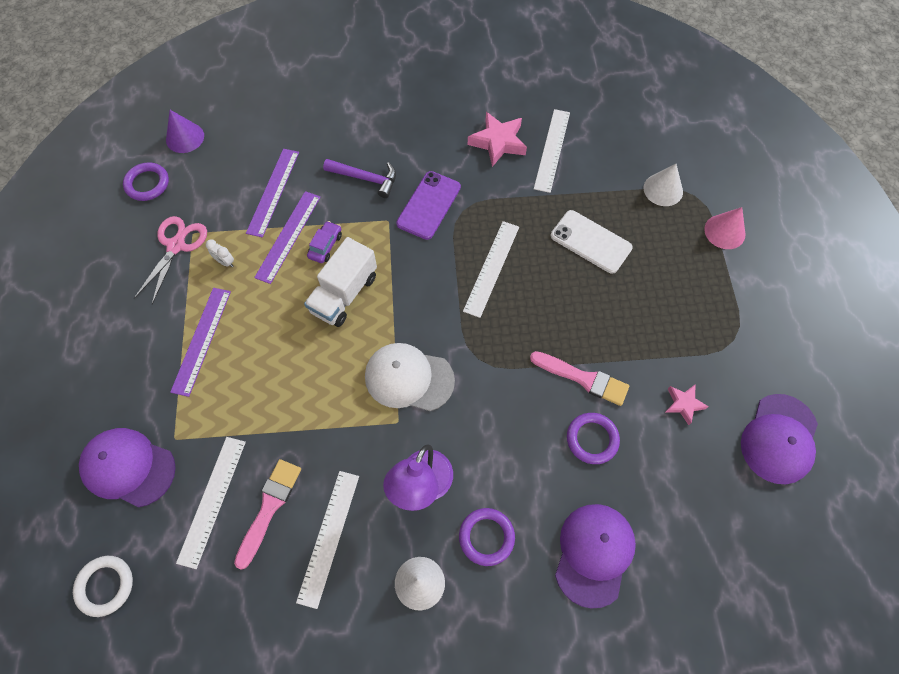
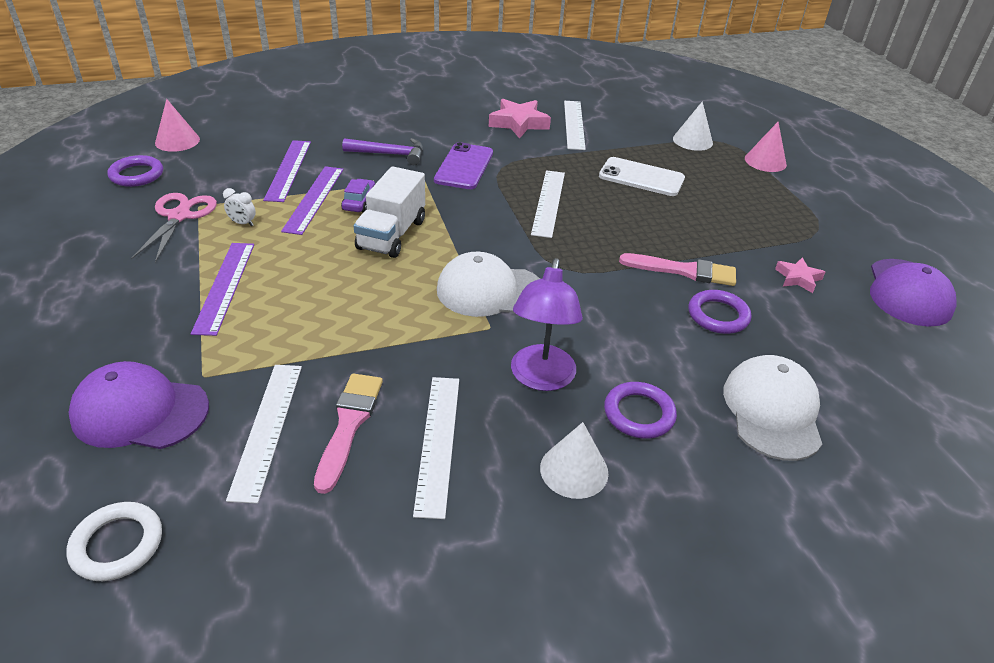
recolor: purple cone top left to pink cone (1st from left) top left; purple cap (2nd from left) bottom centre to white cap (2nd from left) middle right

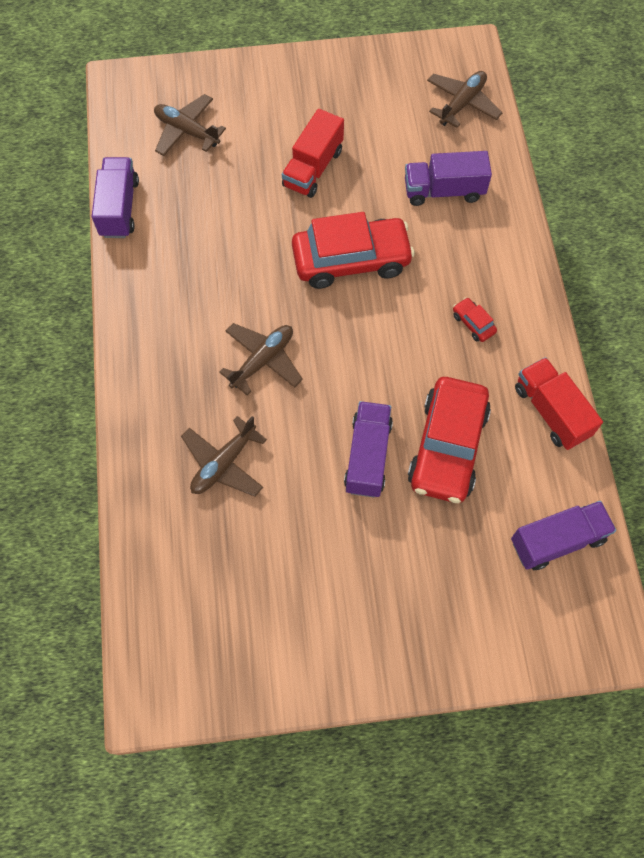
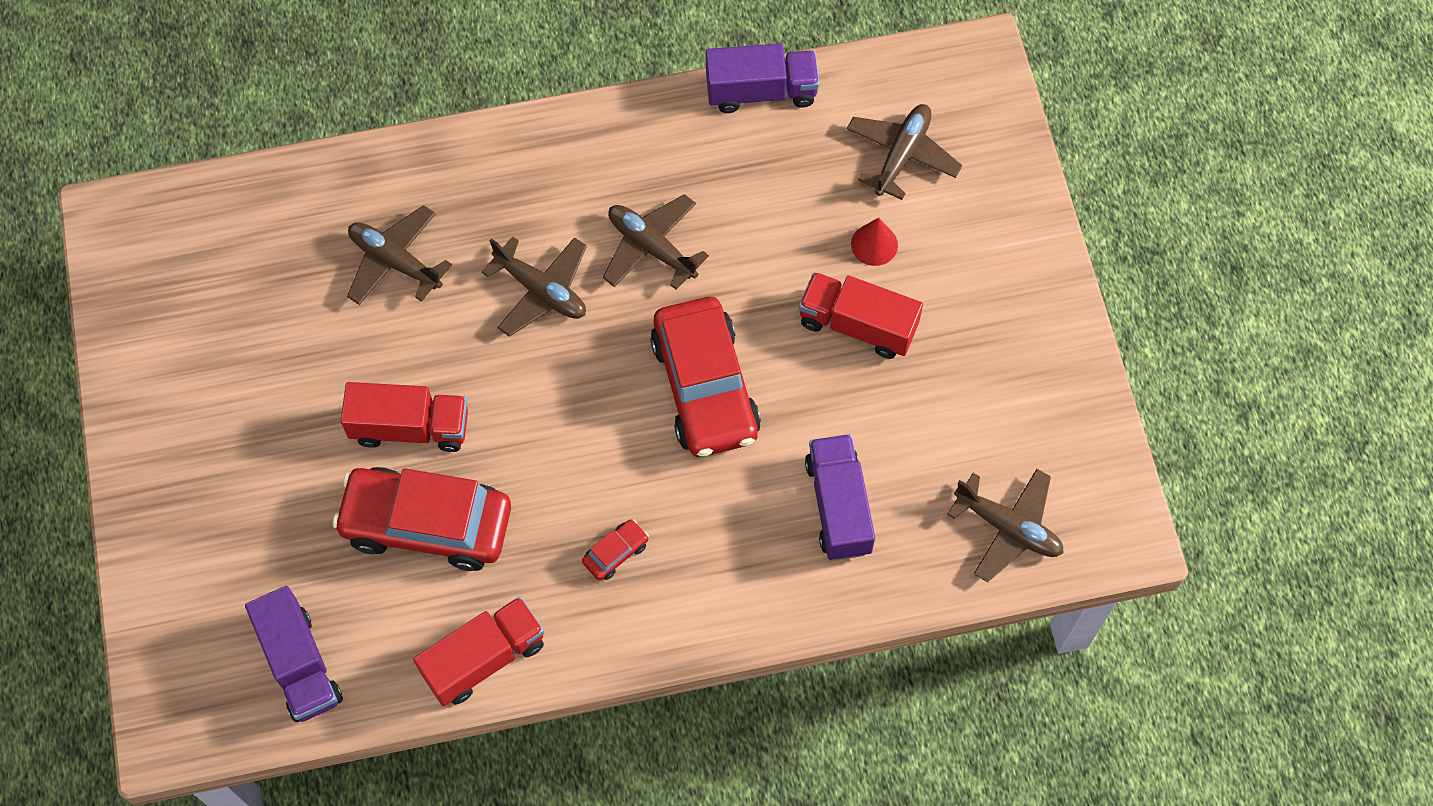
insert: brown plane (3rd from left) top centre; red cone top centre
recolor: purple truck (2nd from left) centre to red truck (1st from left) middle left

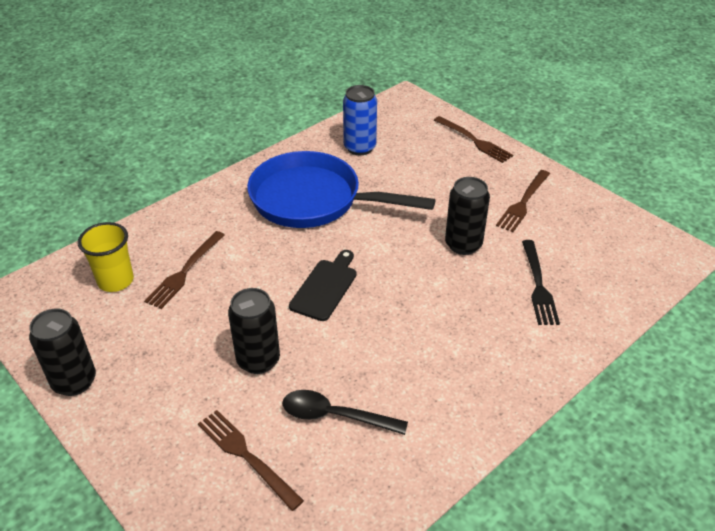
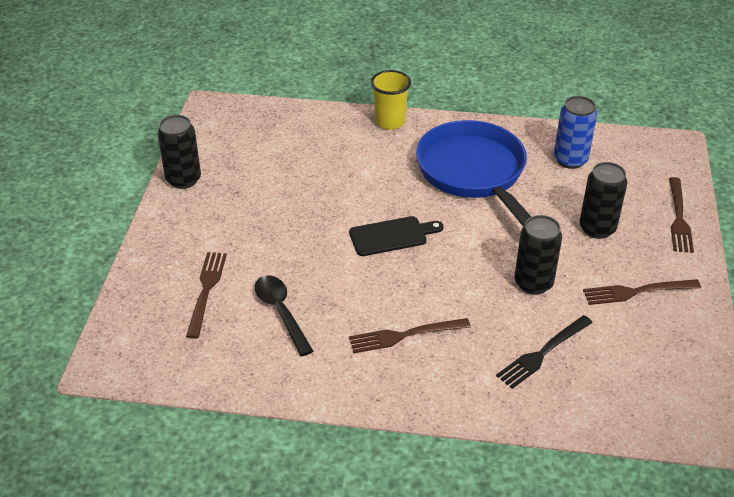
move: yellow cup middle left to top centre; brown fork (1st from left in the first image) middle left to brown fork (2nd from left) bottom centre; black can (2nd from left in the first image) centre to black can (3rd from left) middle right

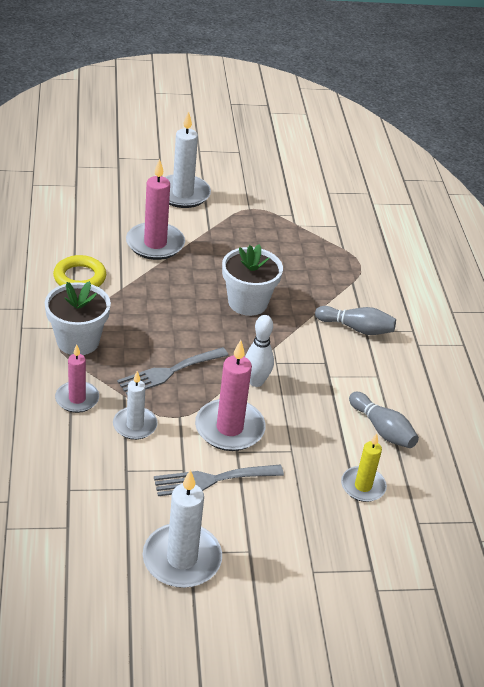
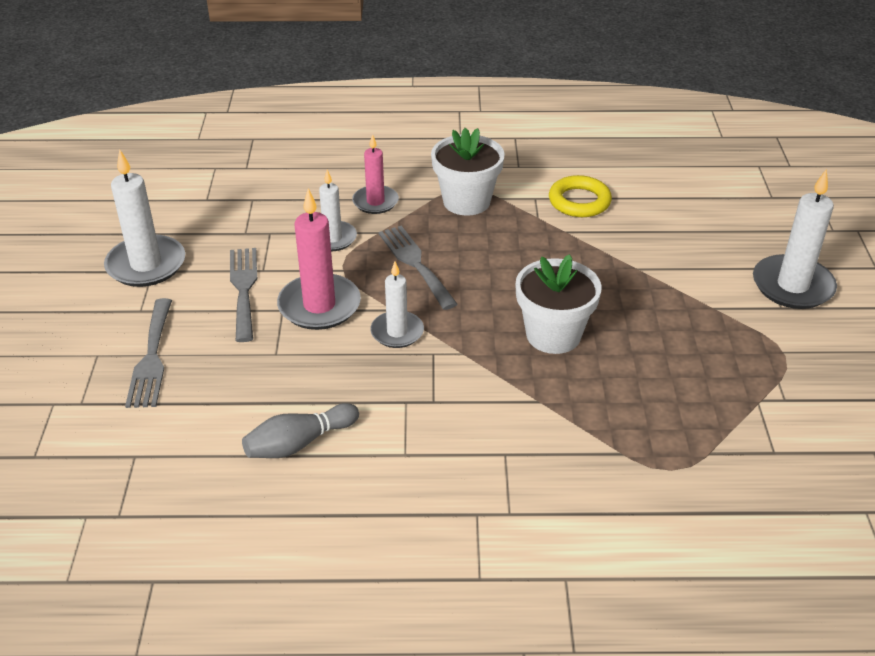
delete: pink candle (2nd from left) top left; grey bowling pin (1st from left) middle right; yellow candle bottom right
insert: grey fork (1st from left) middle left
replace: white bowling pin centre to white candle (3rd from left) centre

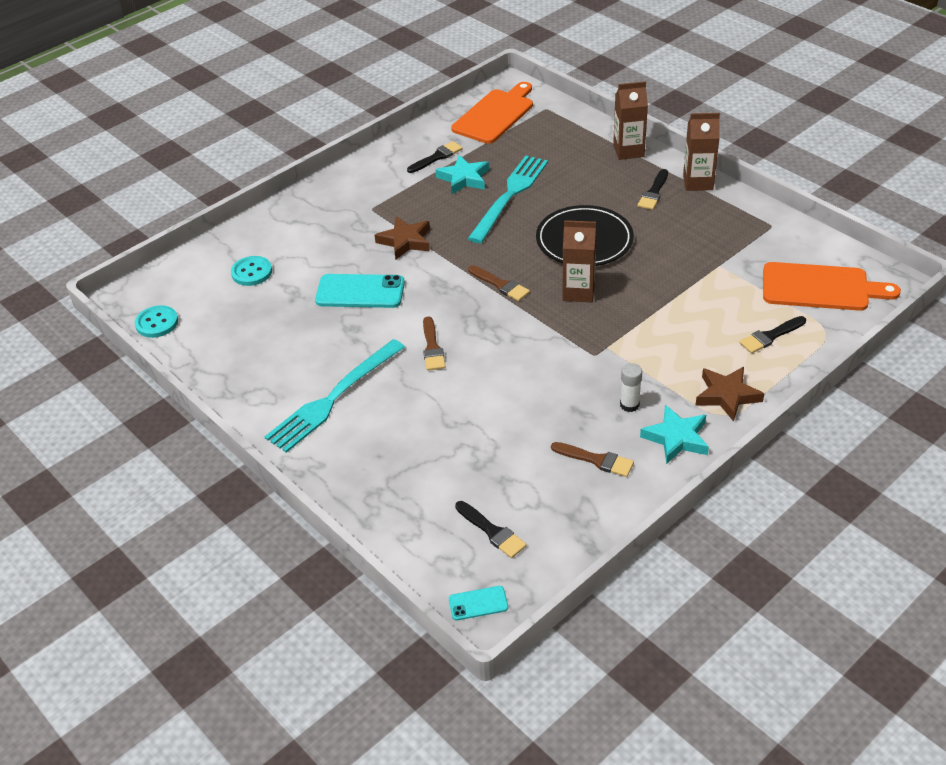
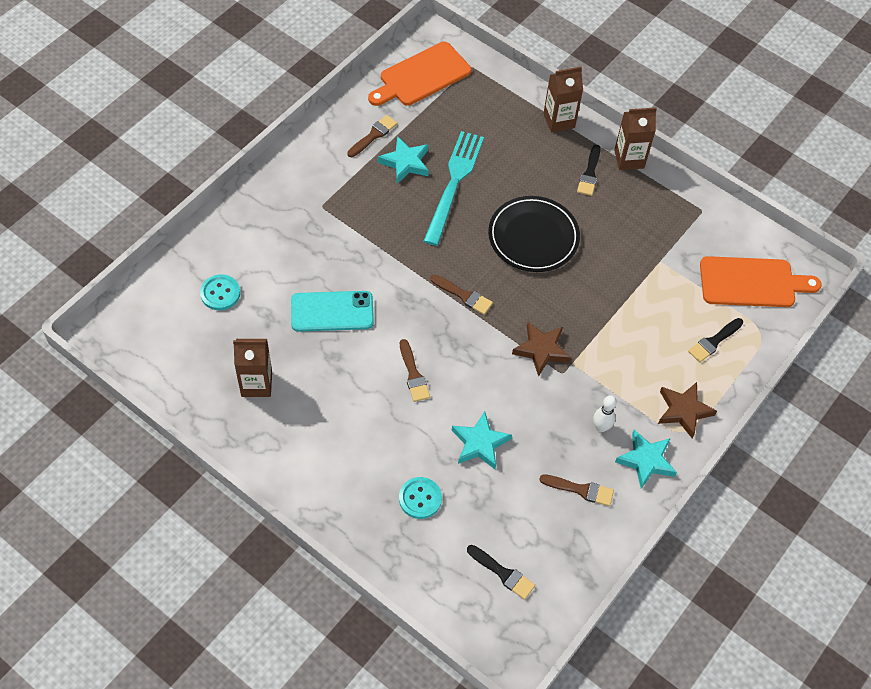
delete: turquoise fork (1st from left) centre; turquoise phone (2nd from left) bottom centre
insert: turquoise star (2nd from left) centre
move: turquoise button (1st from left in the first image) middle left to turquoise button (2nd from left) bottom centre; brown star (1st from left) top centre to centre; brown carton (1st from left) centre to middle left
replace: white glue stick middle right to white bowling pin middle right
recolor: black brush (1st from left) top centre to brown brush (1st from left) top centre
rotate: orange cutting board (1st from left) top centre = top centre 150 degrees counterclockwise

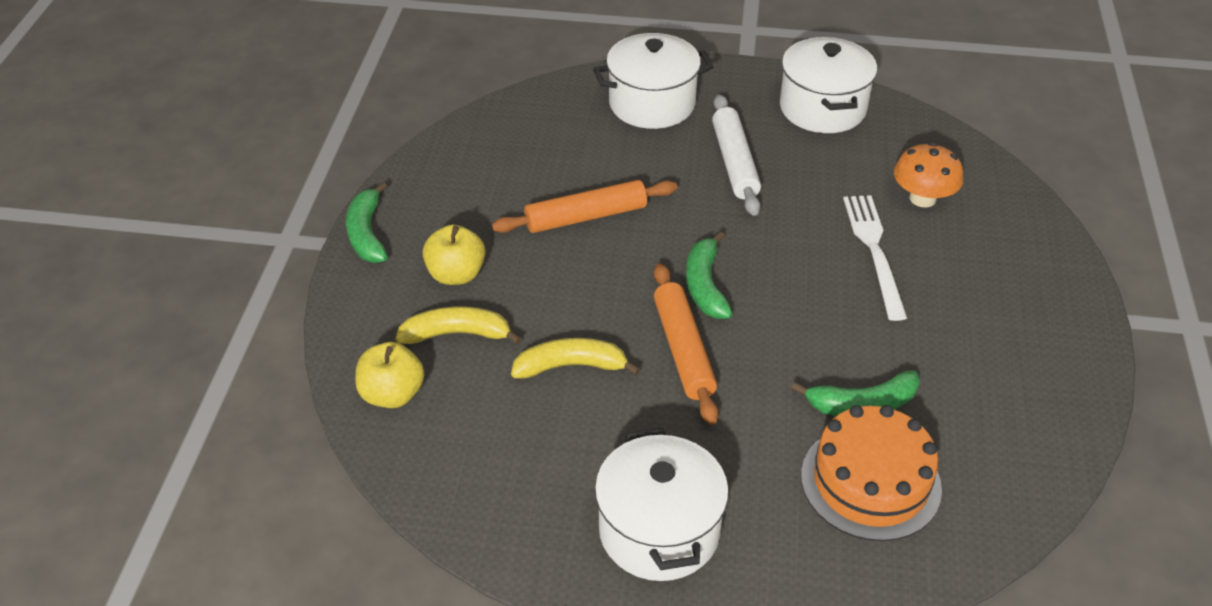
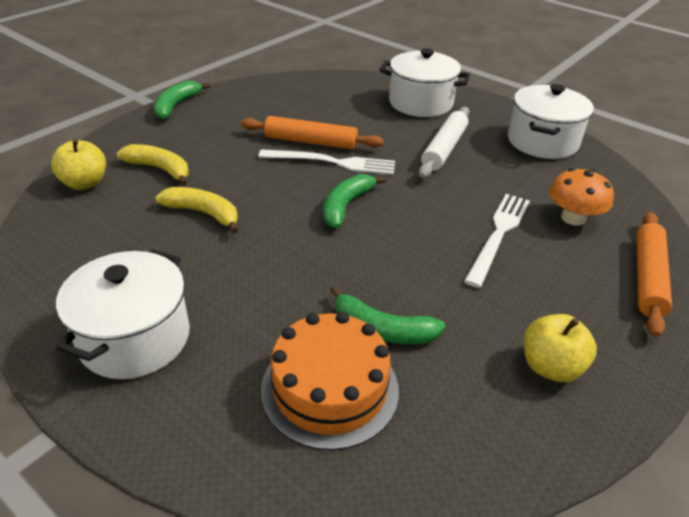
insert: white fork (1st from left) top centre
move: yellow apple (2nd from left) centre to bottom right; orange rolling pin (2nd from left) centre to middle right

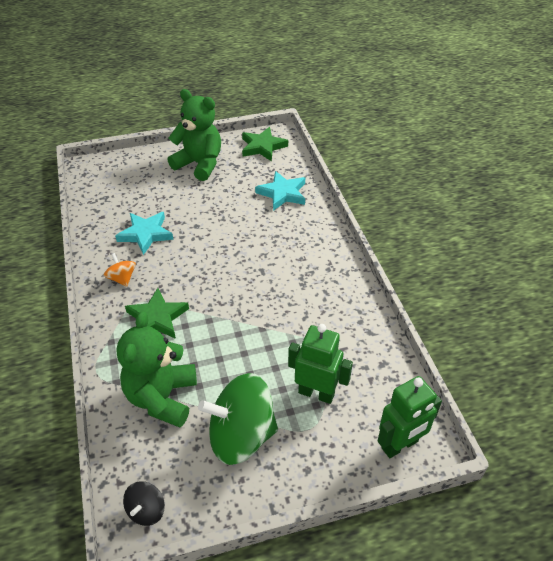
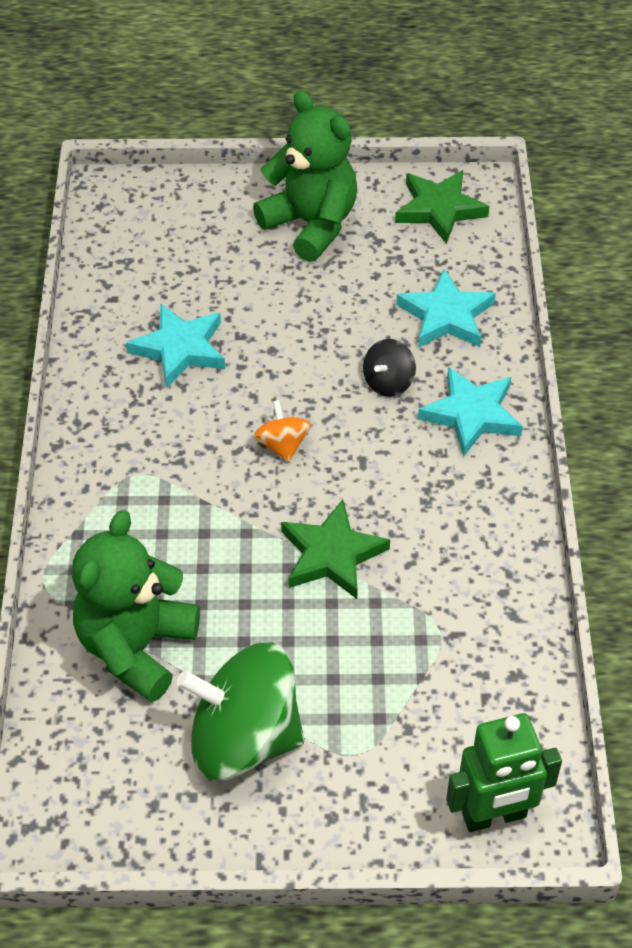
delete: green robot (1st from left) centre
insert: turquoise star (3rd from left) middle right
move: orange spinning top middle left to centre; black spinning top bottom left to centre; green star (1st from left) middle left to centre

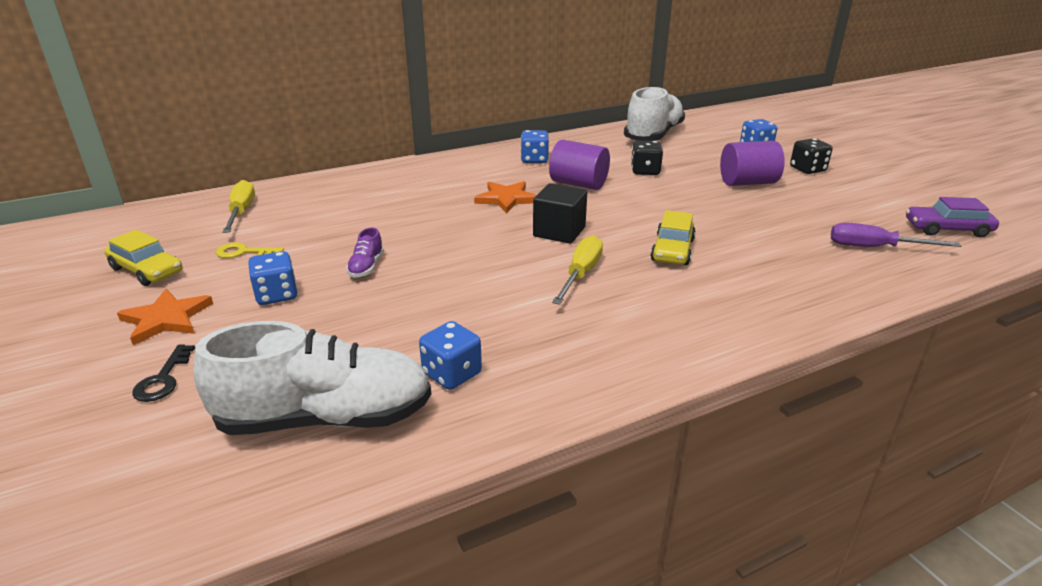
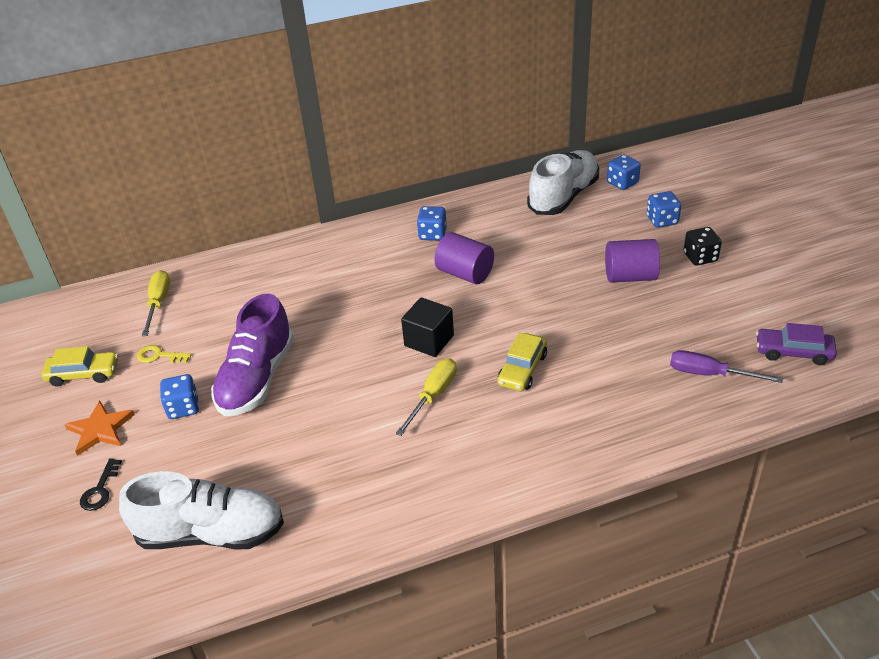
delete: orange star (2nd from left) centre; black dice (1st from left) top centre
move: blue dice (2nd from left in the first image) centre to blue dice (3rd from left) top right
rotate: yellow car (1st from left) middle left = middle left 45 degrees counterclockwise
resize: purple shoe centre = middle left x2.44

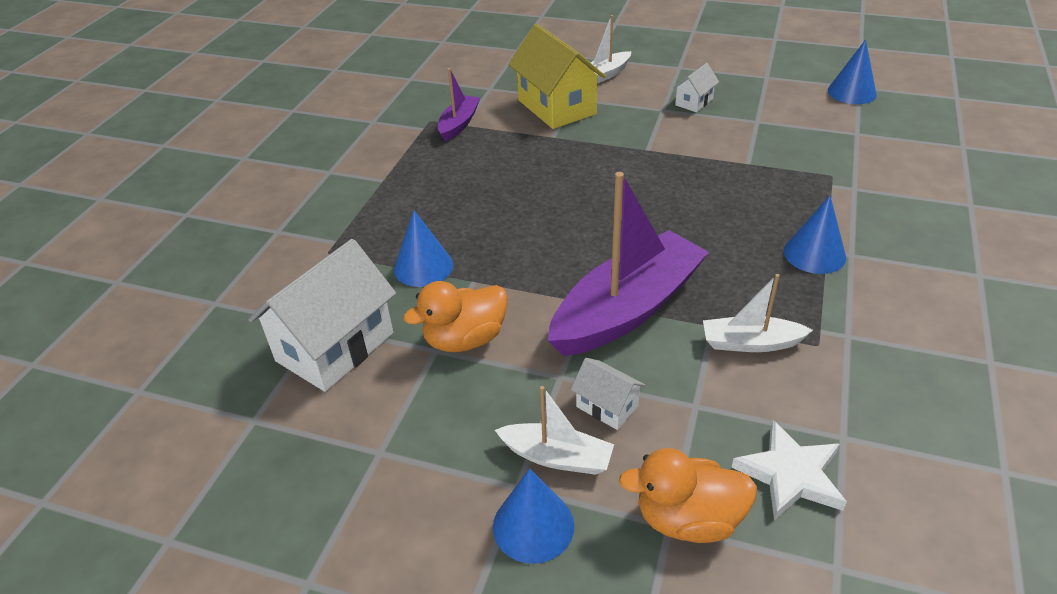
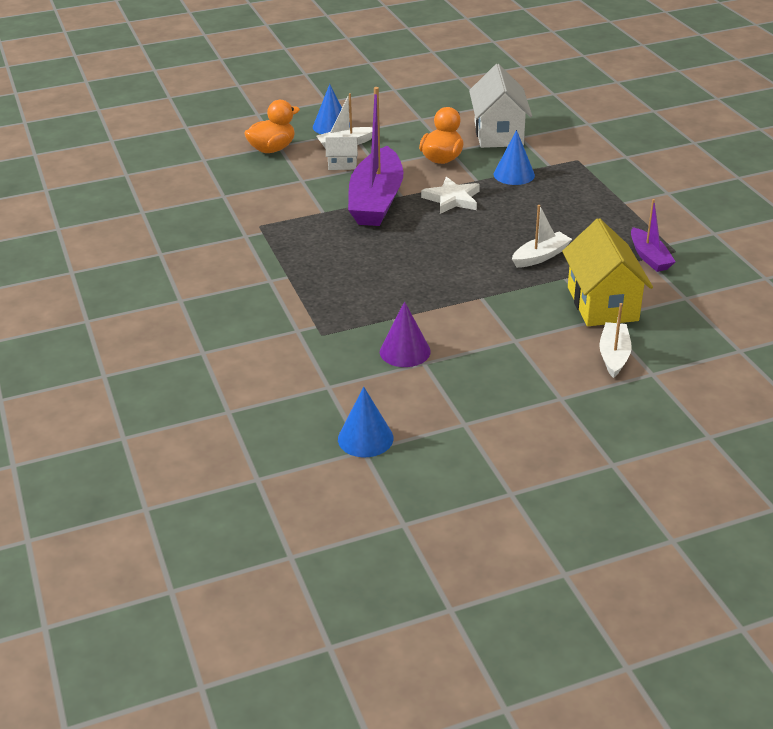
delete: white house (3rd from left) top centre; blue cone (3rd from left) middle right
insert: purple cone centre
move: white boat (3rd from left in the first image) middle right to white boat (2nd from left) top right; white star bottom right to top centre
rotate: yellow house top centre = middle right 60 degrees clockwise

